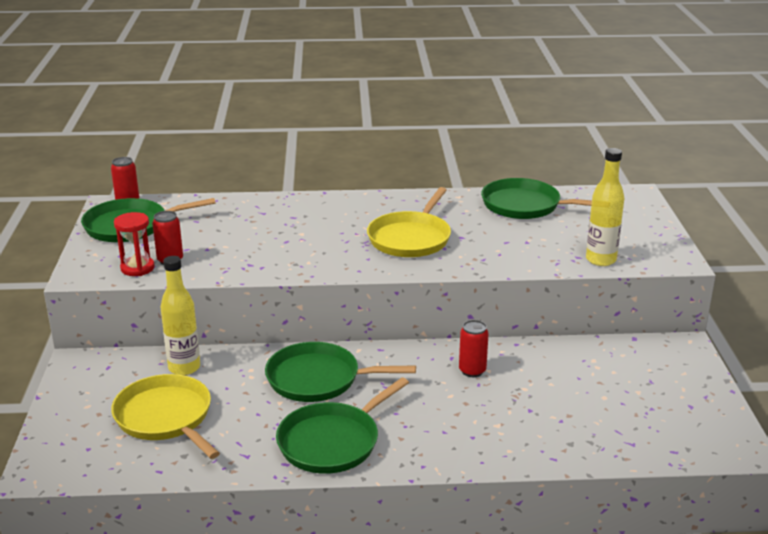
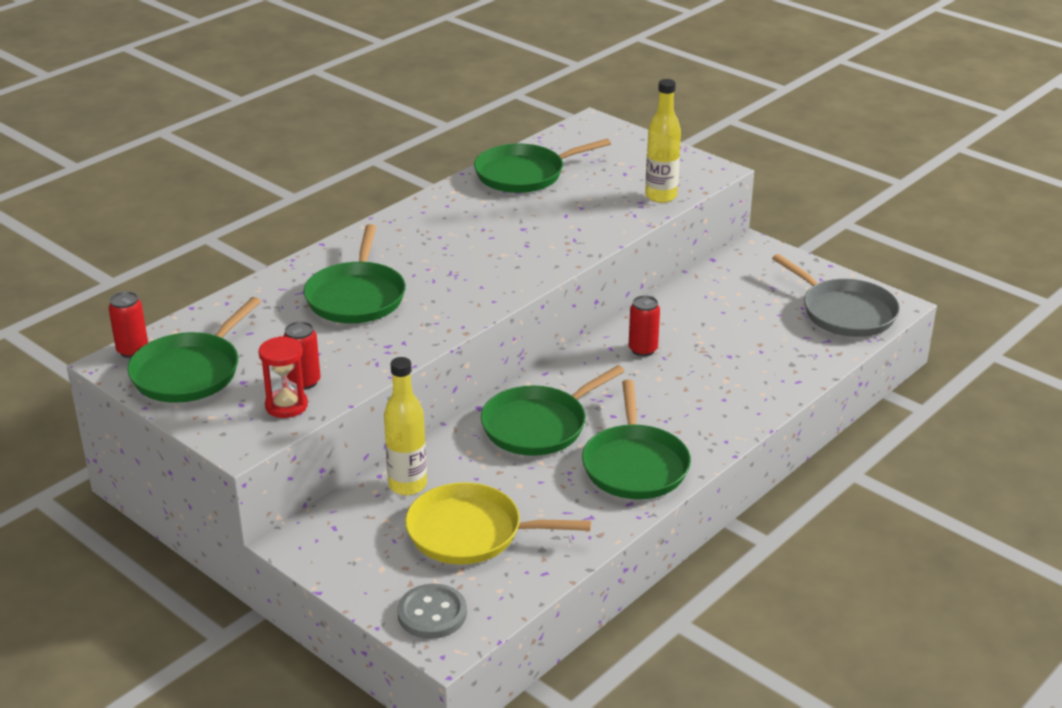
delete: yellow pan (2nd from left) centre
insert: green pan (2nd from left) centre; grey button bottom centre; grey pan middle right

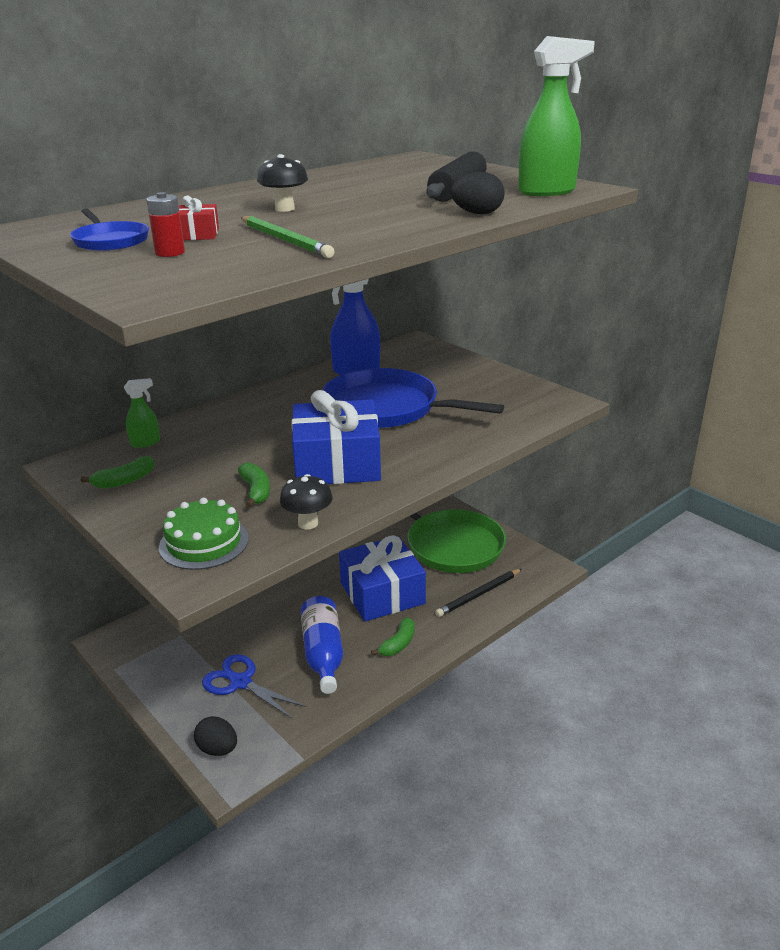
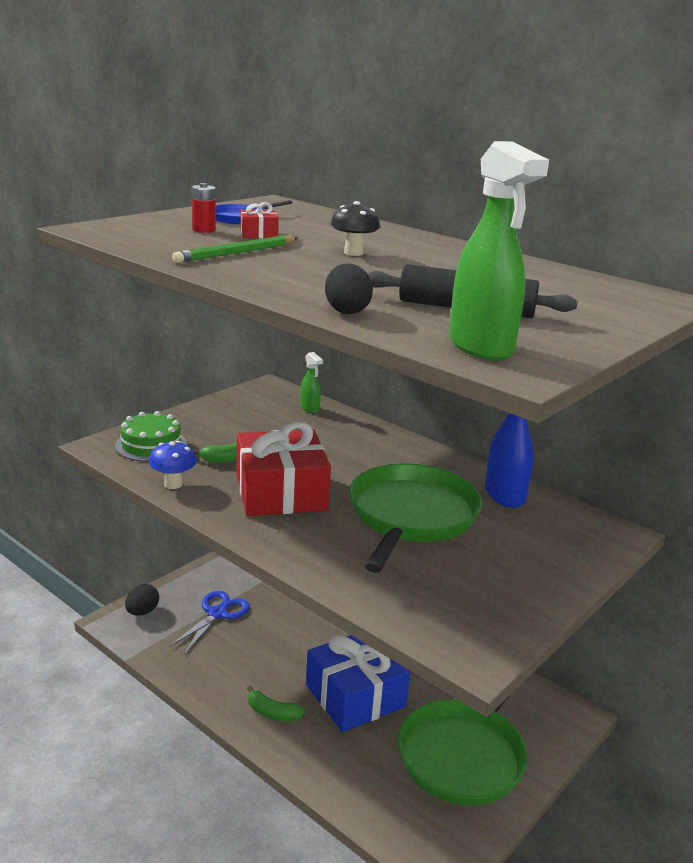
delete: green banana (1st from left) middle left; blue bottle bottom centre; black pencil centre
recolor: black mushroom (2nd from left) centre to blue mushroom middle left; blue gift (1st from left) centre to red gift (2nd from left) centre; blue pan (2nd from left) centre to green pan (1st from left) centre

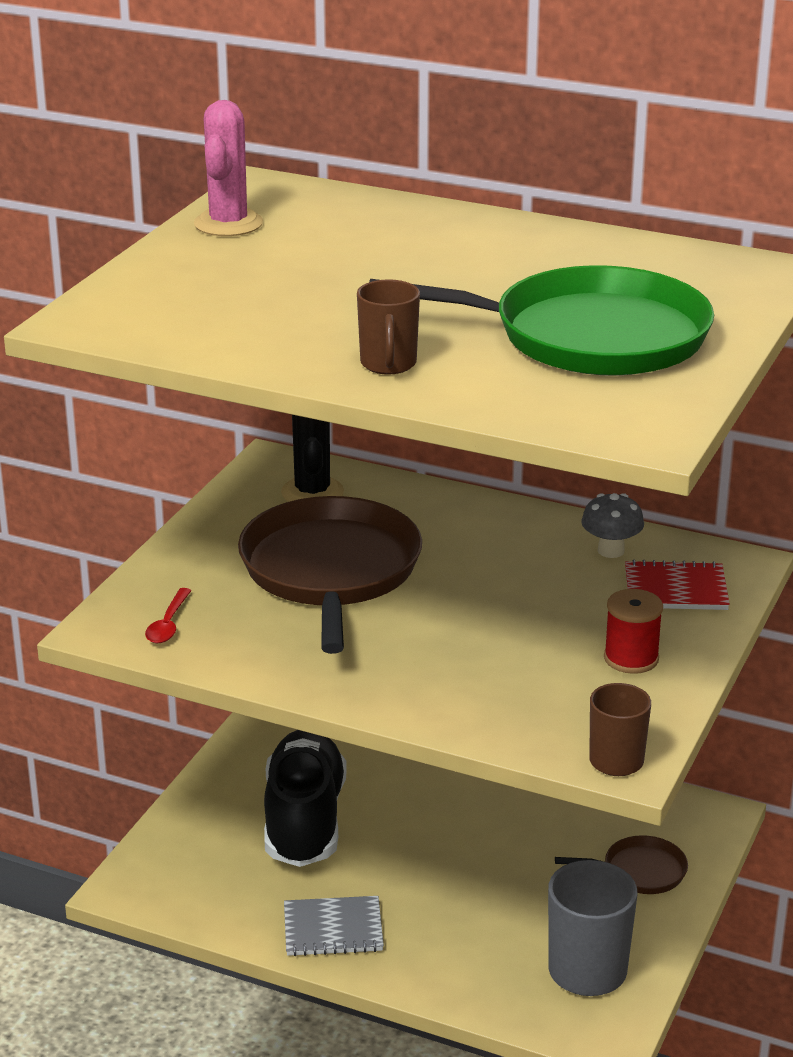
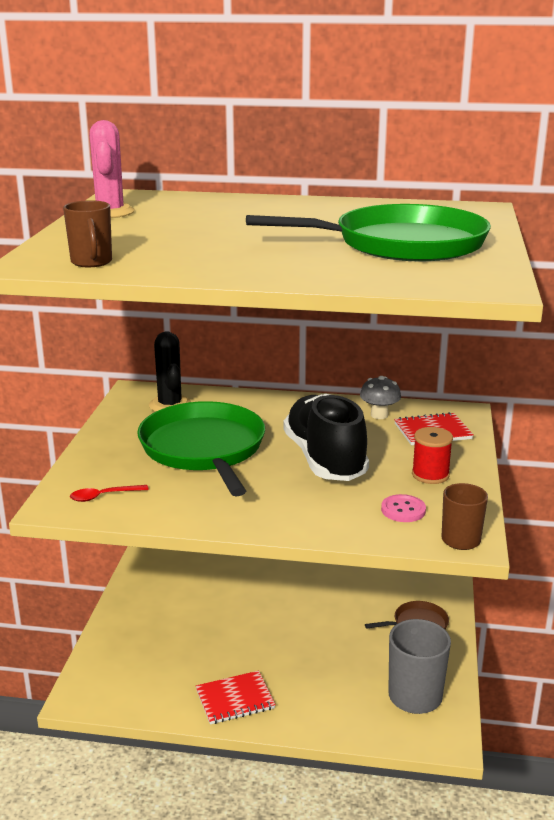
insert: pink button middle right
move: black shoe bottom centre to centre; brown mug (1st from left) top centre to top left
recolor: brown pan (1st from left) centre to green pan (1st from left) centre; grey notebook bottom centre to red notebook (1st from left) bottom centre
rotate: red spoon middle left = middle left 75 degrees clockwise

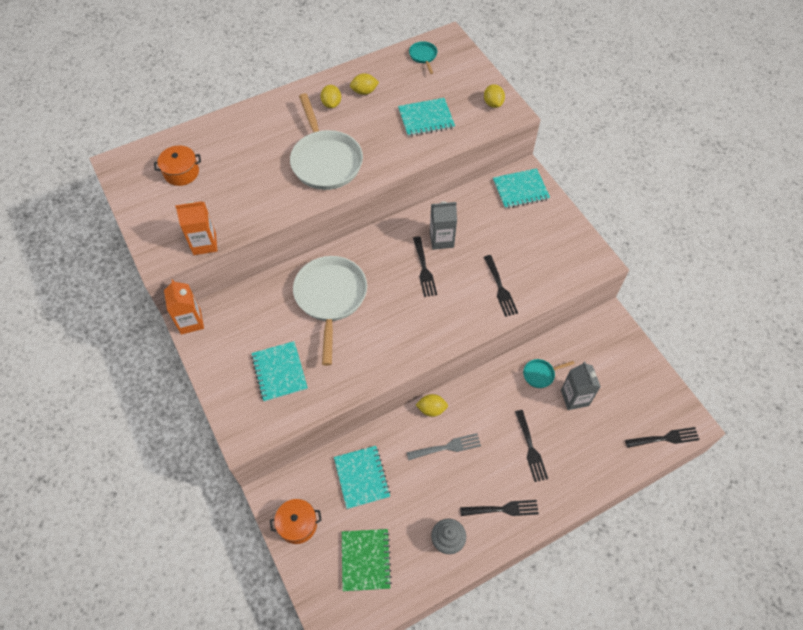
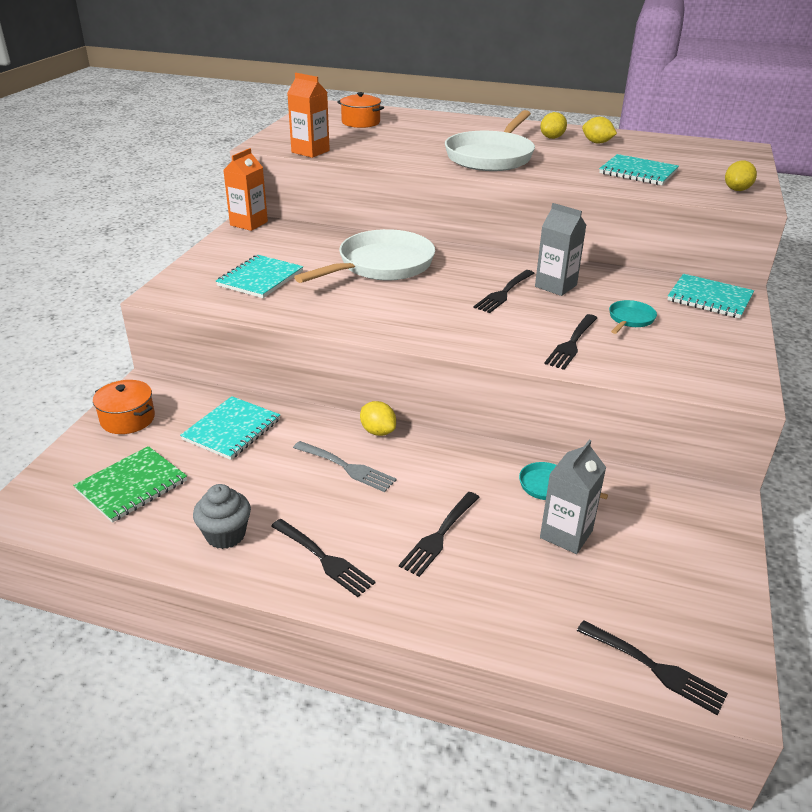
move: turquoise pan (1st from left in the first image) top centre to turquoise pan (2nd from left) middle right

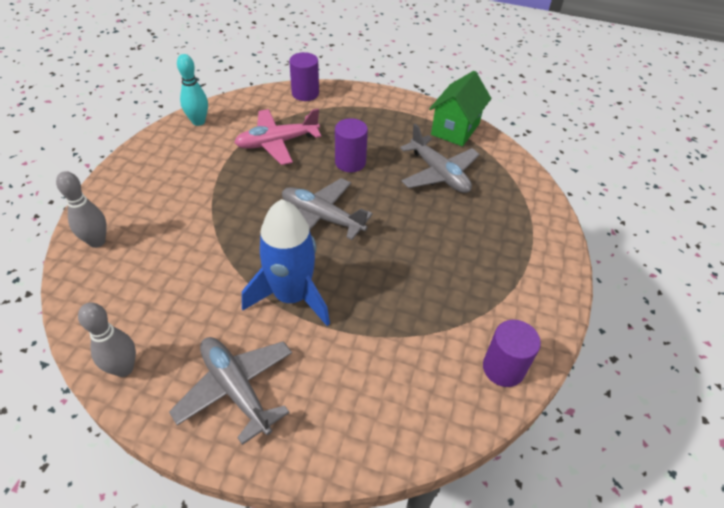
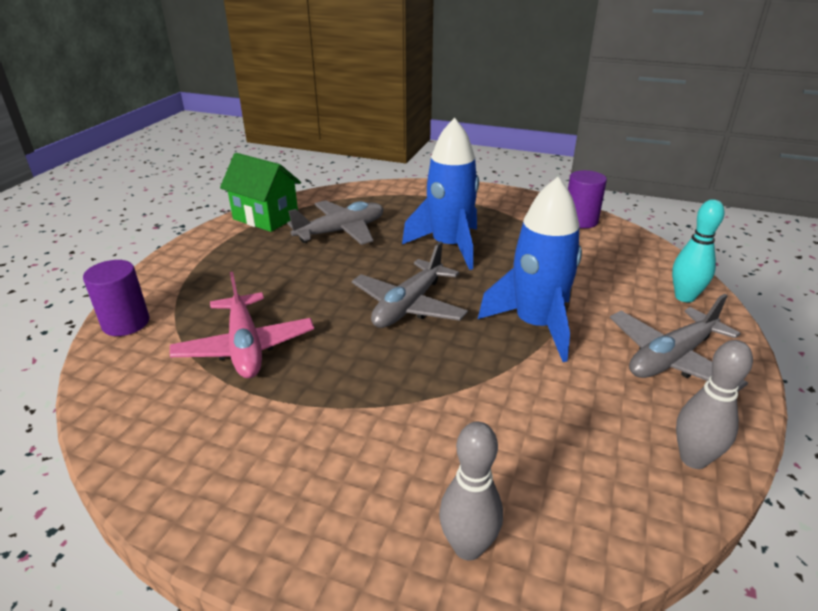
delete: purple cylinder (2nd from left) top centre
insert: blue rocket (1st from left) top centre
move: turquoise bowling pin top left to middle right

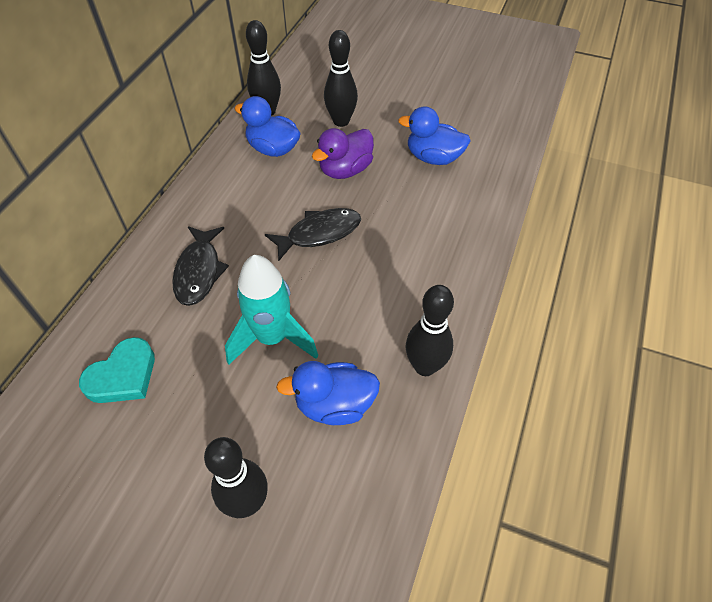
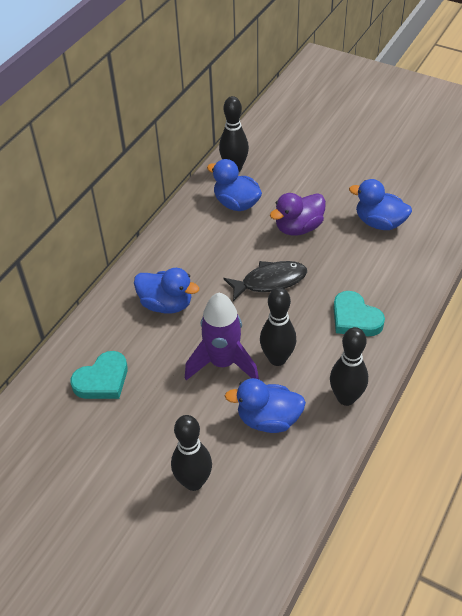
insert: turquoise heart (2nd from left) middle right
move: black bowling pin (3rd from left) top centre to centre
replace: black fish (1st from left) middle left to blue duck (1st from left) centre
recolor: turquoise rocket centre to purple rocket centre

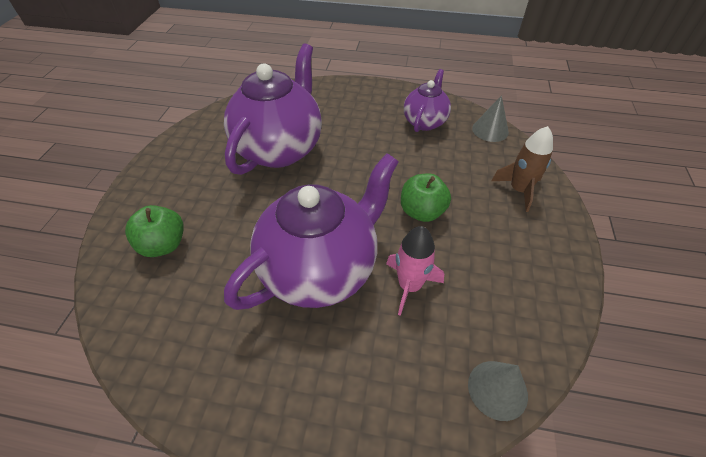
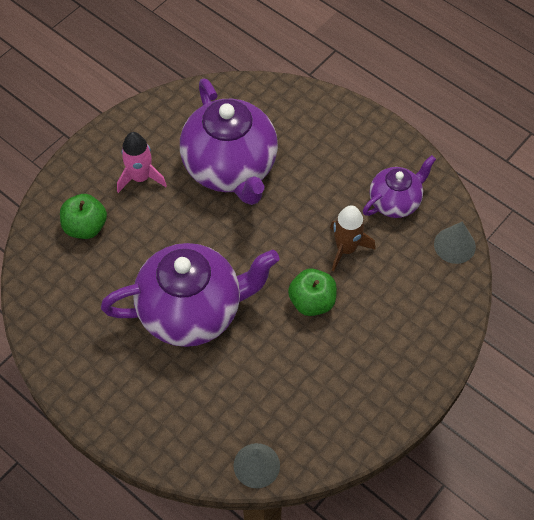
move: pink rocket centre to top left; brown rocket middle right to centre
rotate: purple teapot (1st from left in the first image) top centre = top centre 105 degrees clockwise

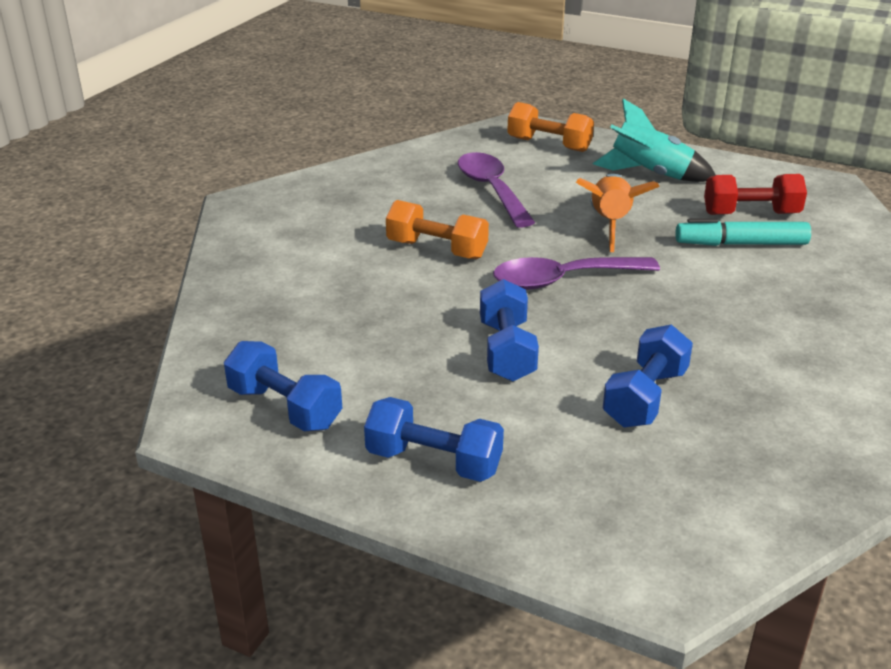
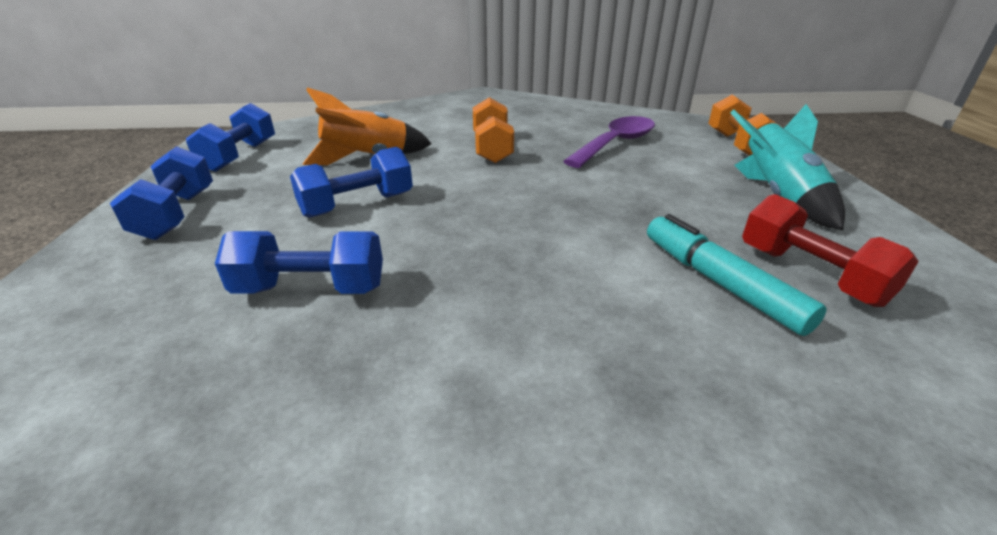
delete: purple spoon (2nd from left) centre
move: orange rocket top right to top centre

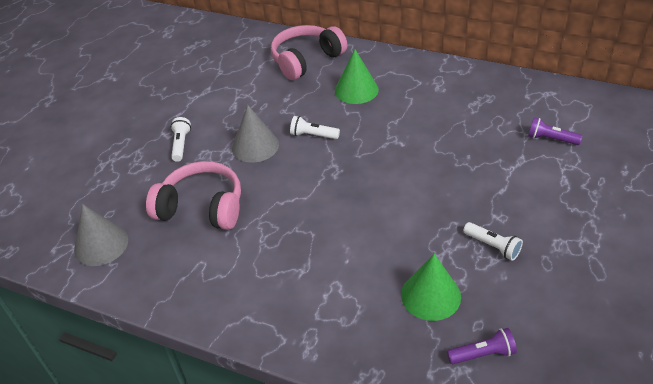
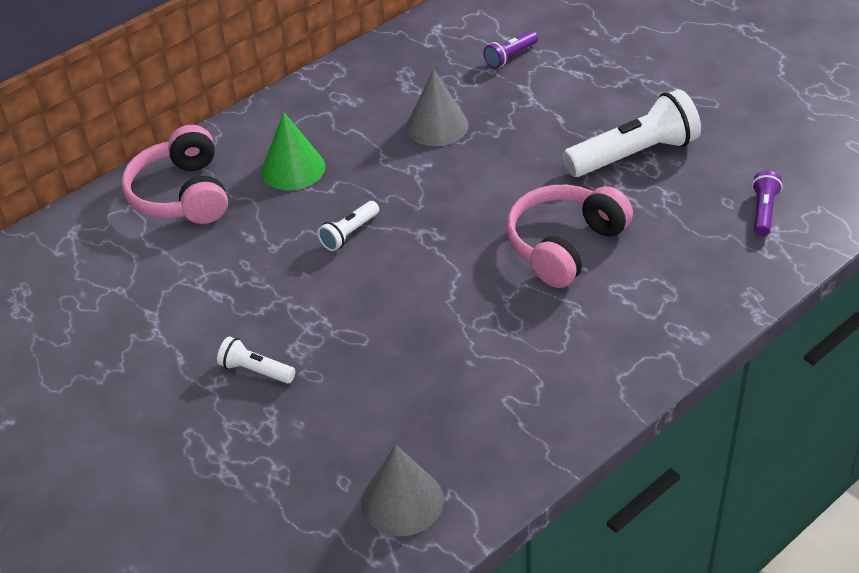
delete: green cone (2nd from left) bottom centre
move: pink headphones (1st from left in the first image) middle left to pink headphones (2nd from left) centre; grey cone (2nd from left) centre to top centre
resize: white flashlight (3rd from left) middle right = top right x2.02

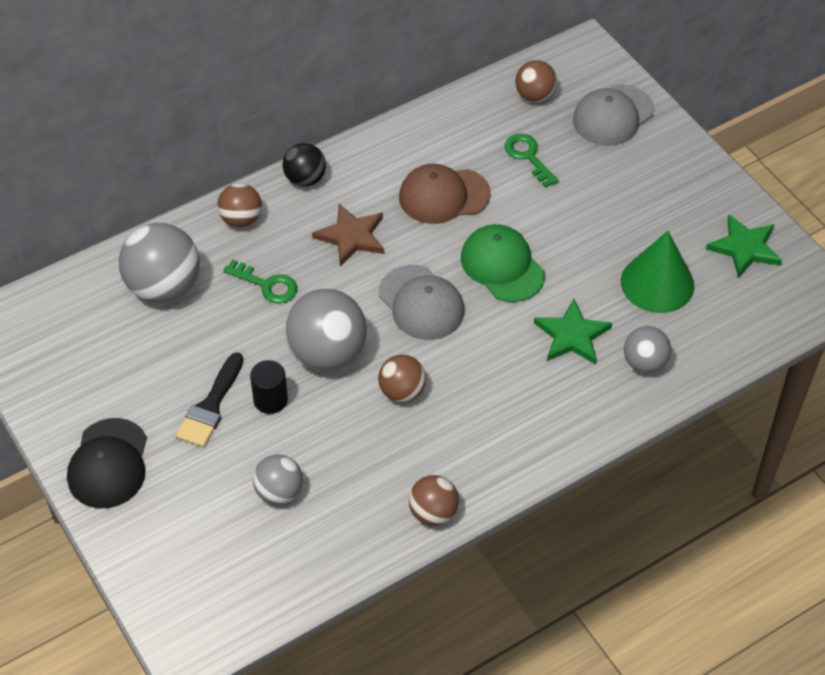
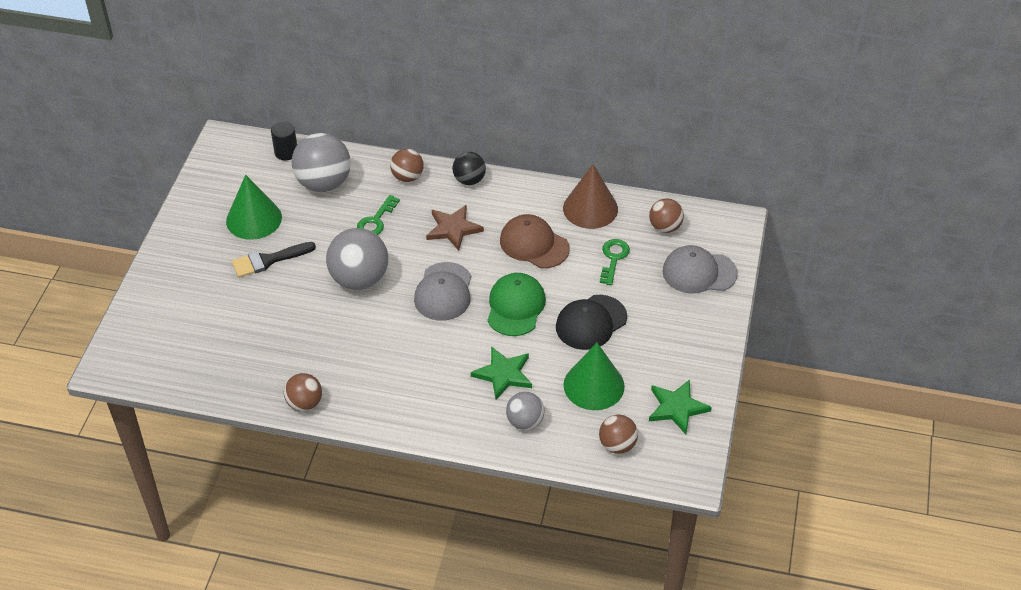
delete: grey ball (2nd from left) bottom centre
insert: green cone (1st from left) middle left; brown cone top centre
move: black cap bottom left to centre; black cylinder middle left to top left; brown ball (2nd from left in the first image) centre to brown ball (3rd from left) bottom centre
rotate: green key (1st from left) middle left = centre 45 degrees clockwise

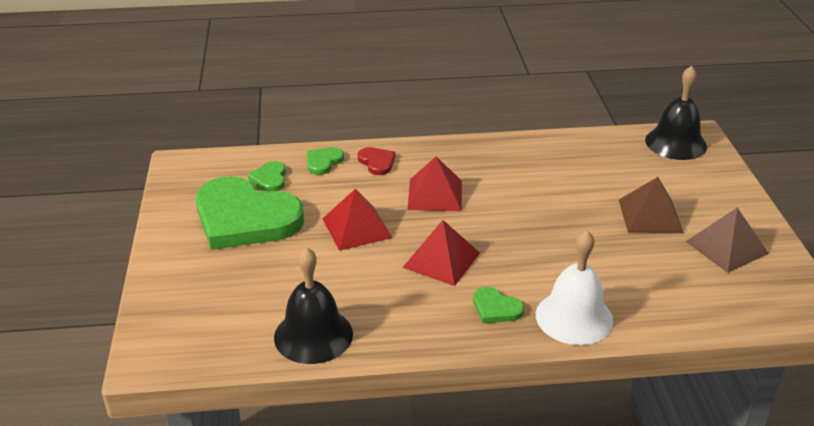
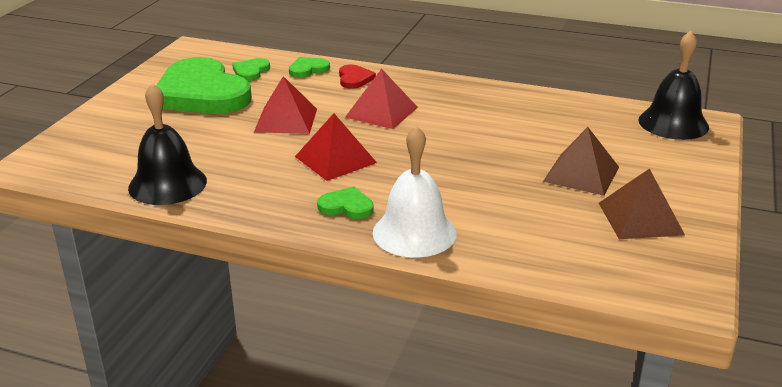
rotate: green heart (4th from left) bottom centre = centre 135 degrees clockwise

